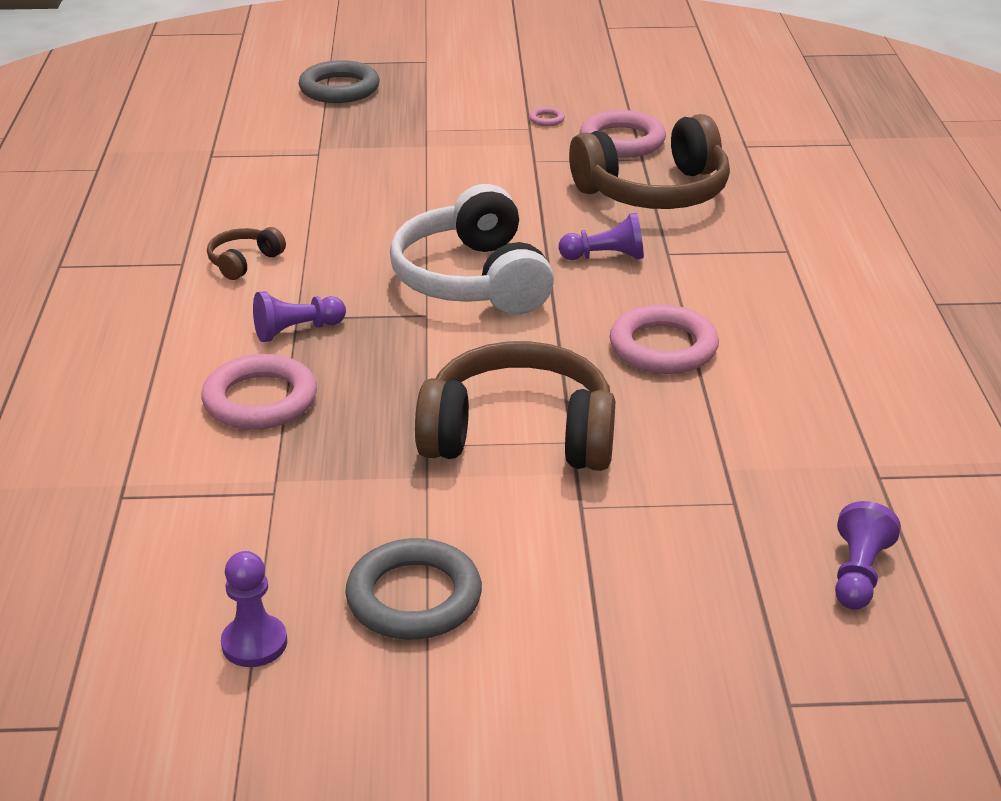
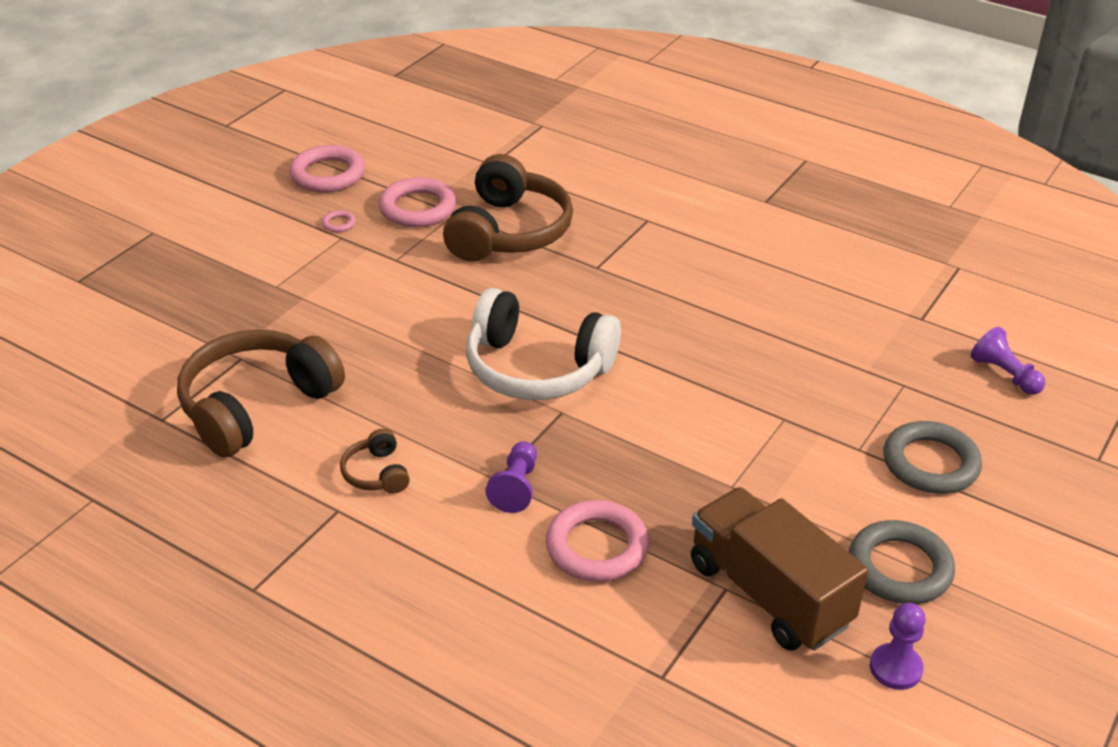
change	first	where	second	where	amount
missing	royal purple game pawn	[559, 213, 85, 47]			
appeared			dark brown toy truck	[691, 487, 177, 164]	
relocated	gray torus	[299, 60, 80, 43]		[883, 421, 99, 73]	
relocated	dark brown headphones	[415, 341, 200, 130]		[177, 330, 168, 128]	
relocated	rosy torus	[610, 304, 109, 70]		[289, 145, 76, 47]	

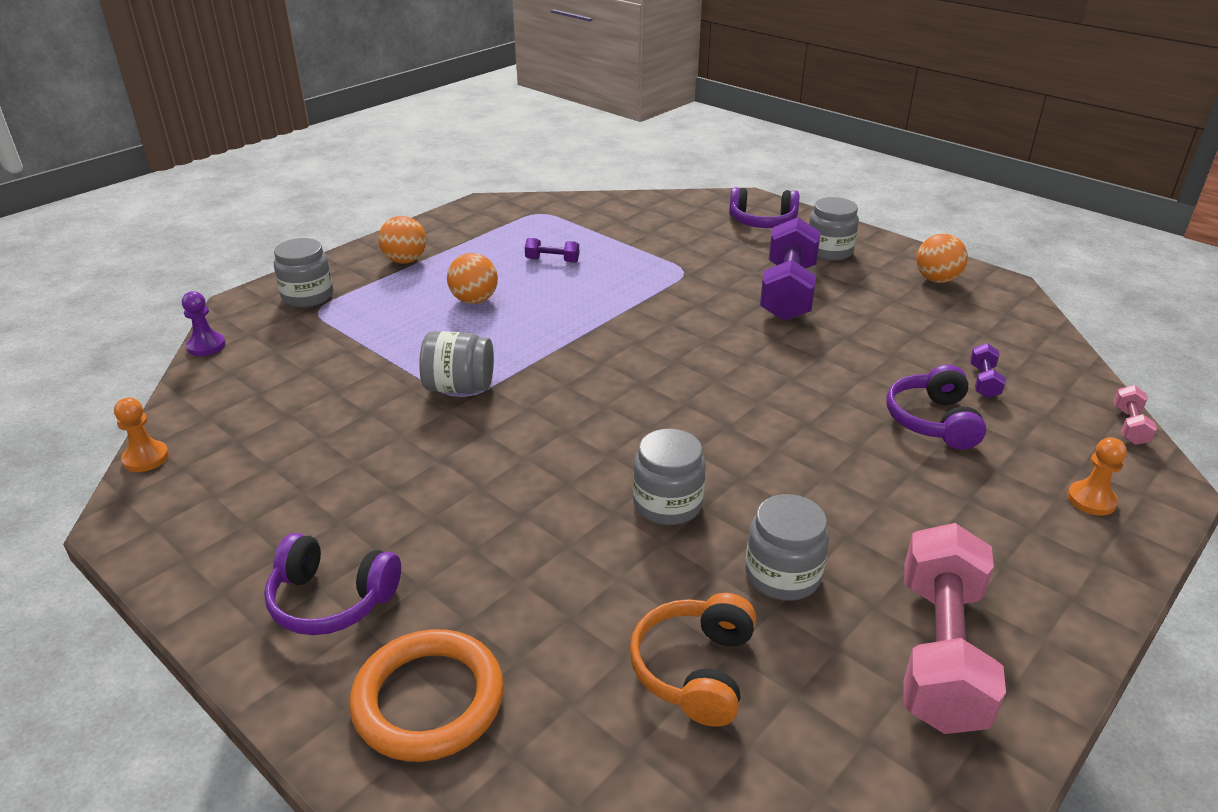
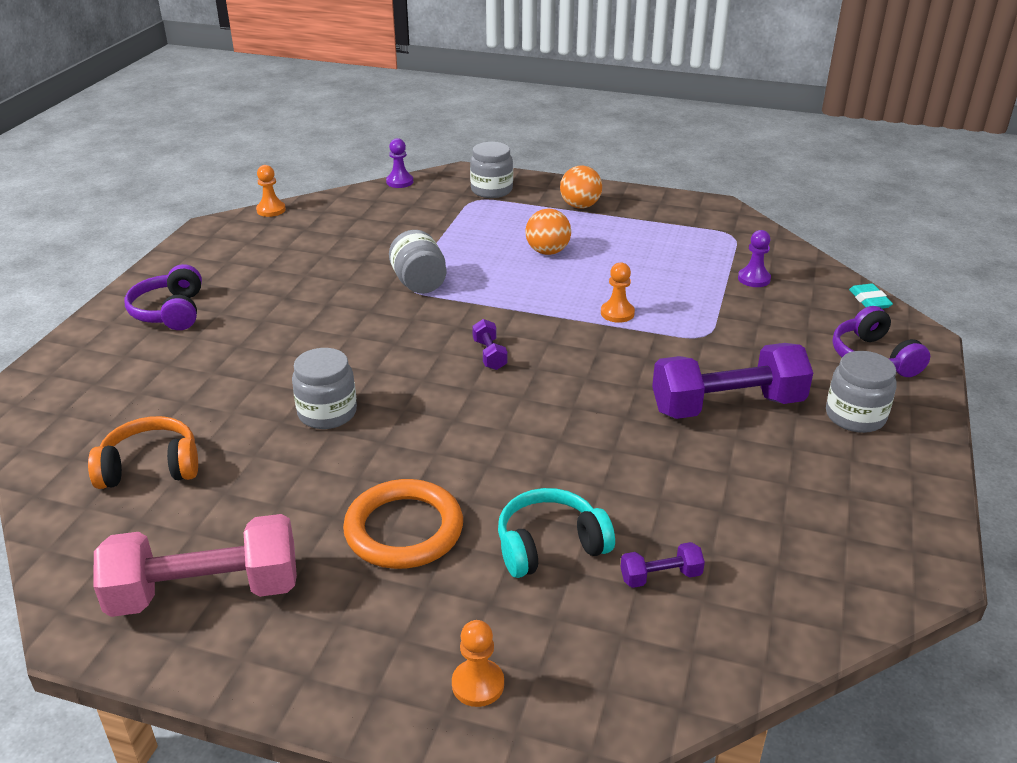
change	first	where	second	where	amount
missing	gray jar	[745, 494, 84, 107]			
missing	orange-coloured sphere	[916, 234, 52, 49]			
missing	rosy free weight	[1114, 385, 43, 60]			
appeared			orange-coloured game pawn	[601, 262, 34, 61]	
appeared			royal purple game pawn	[738, 230, 33, 57]	
appeared			aqua pencil eraser	[849, 283, 44, 26]	
relocated	orange-coloured torus	[349, 629, 155, 133]		[343, 479, 120, 90]	
relocated	royal purple free weight	[525, 238, 54, 25]		[472, 319, 36, 51]	
colour	royal purple headphones	[886, 364, 100, 86]	aqua headphones	[498, 488, 117, 90]	

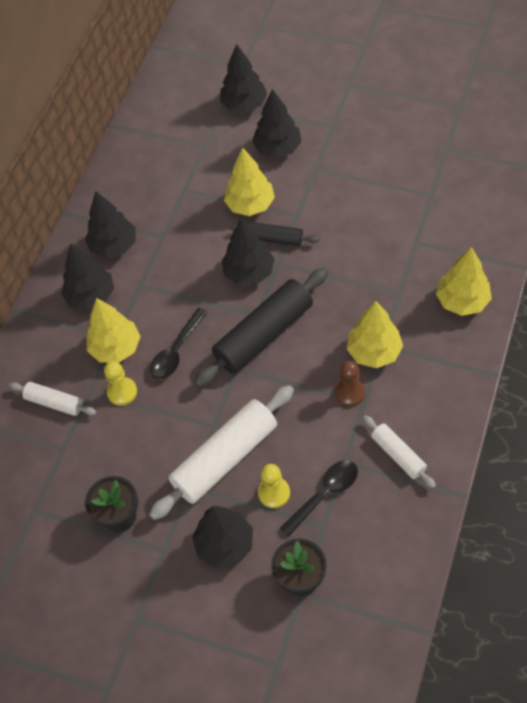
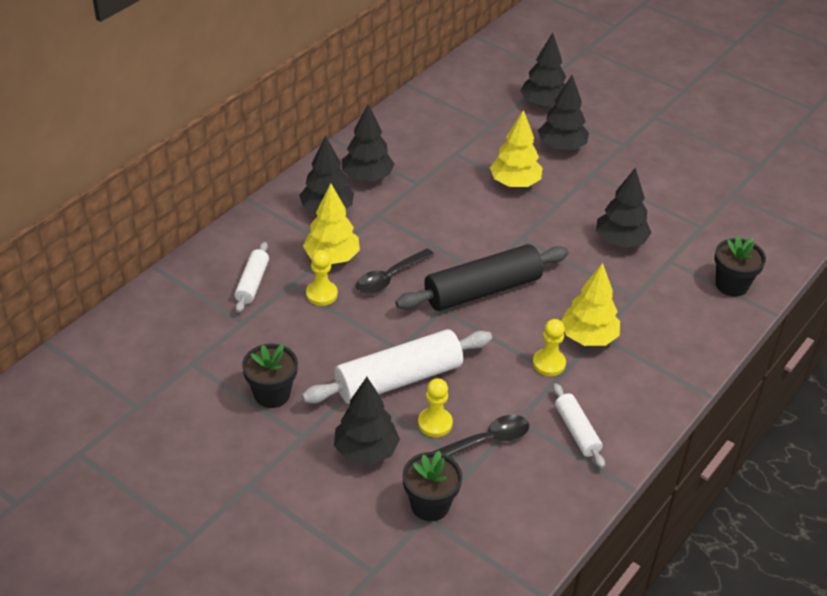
change	first	where	second	where	amount
missing	ebony pastry roller	[231, 222, 88, 24]			
missing	golden toy tree	[436, 247, 56, 69]			
appeared			ebony potted plant	[714, 235, 52, 62]	
relocated	ebony toy tree	[222, 218, 52, 67]		[596, 167, 56, 81]	
colour	dark brown game pawn	[335, 361, 30, 45]	golden game pawn	[533, 319, 33, 57]	
spun	snow-white pastry roller	[9, 382, 88, 34]		[235, 242, 34, 71]	60 degrees clockwise

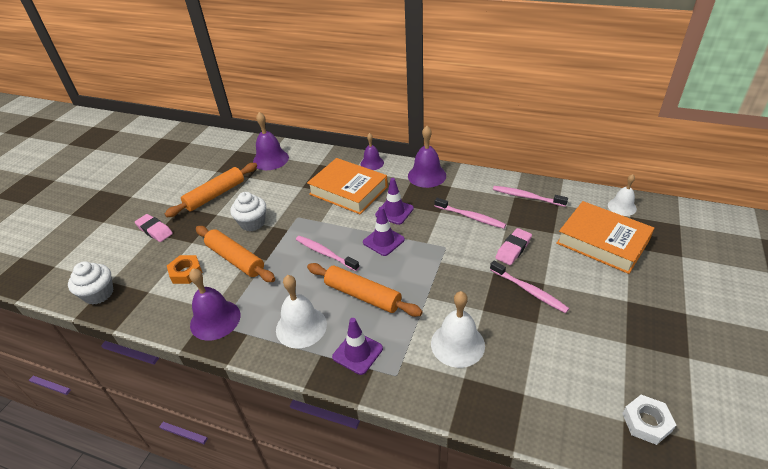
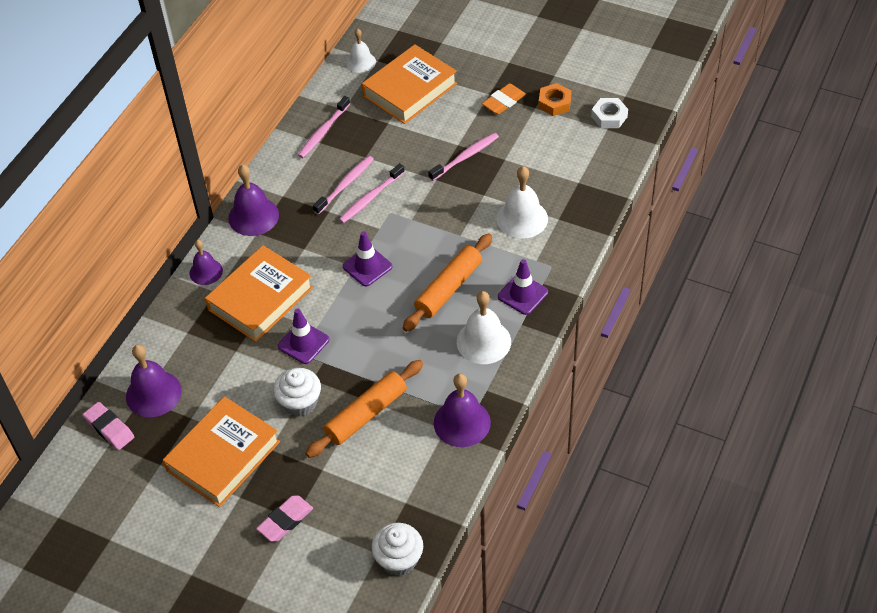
change	first	where	second	where	amount
appeared			orange-coloured pencil eraser	[482, 83, 44, 31]	
relocated	orange-coloured nut	[167, 255, 36, 29]		[538, 83, 34, 33]	
relocated	rosy toothbrush	[296, 236, 63, 35]		[339, 163, 66, 60]	
relocated	royal purple safety cone	[375, 178, 39, 47]		[278, 309, 51, 55]	
relocated	rosy pencil eraser	[495, 228, 37, 37]		[83, 402, 51, 48]	
exchanged	orange-coloured pastry roller	[165, 163, 92, 54]	orange-coloured hardback	[163, 396, 117, 111]	

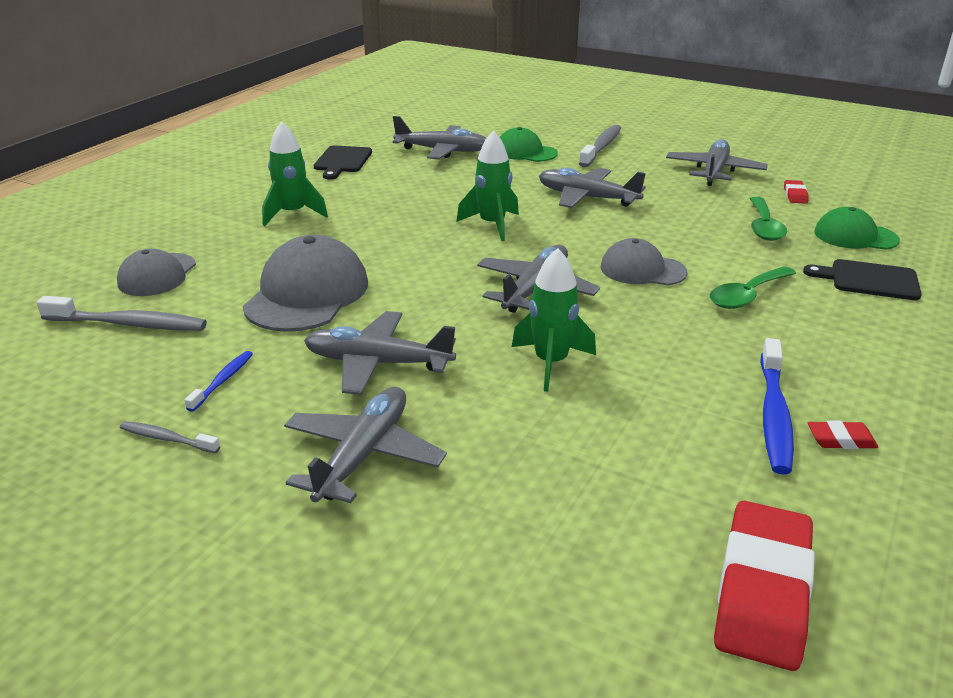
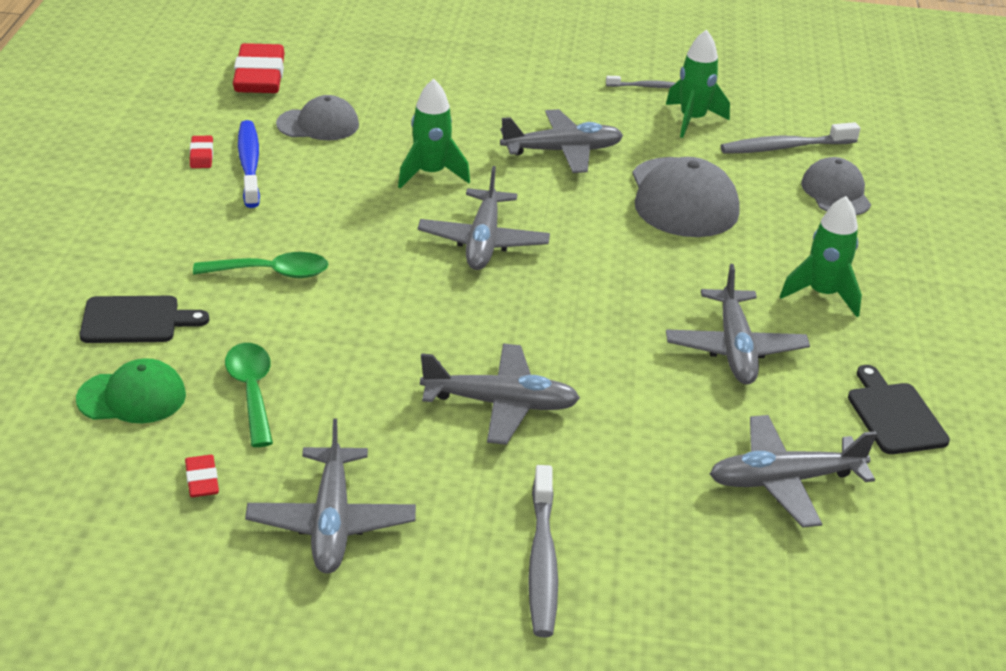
change	first	where	second	where	amount
missing	cobalt toothbrush	[184, 351, 69, 61]			
missing	green cap	[500, 127, 58, 35]			
relocated	gray toy plane	[284, 387, 163, 116]		[666, 264, 144, 121]	
relocated	green rocket	[456, 131, 63, 110]		[666, 29, 64, 109]	
relocated	gray cap	[601, 238, 87, 47]		[276, 95, 83, 45]	
spun	green tablespoon	[710, 266, 86, 43]		[193, 252, 136, 26]	60 degrees clockwise
spun	red pencil eraser	[808, 420, 70, 29]		[190, 136, 23, 32]	75 degrees counterclockwise

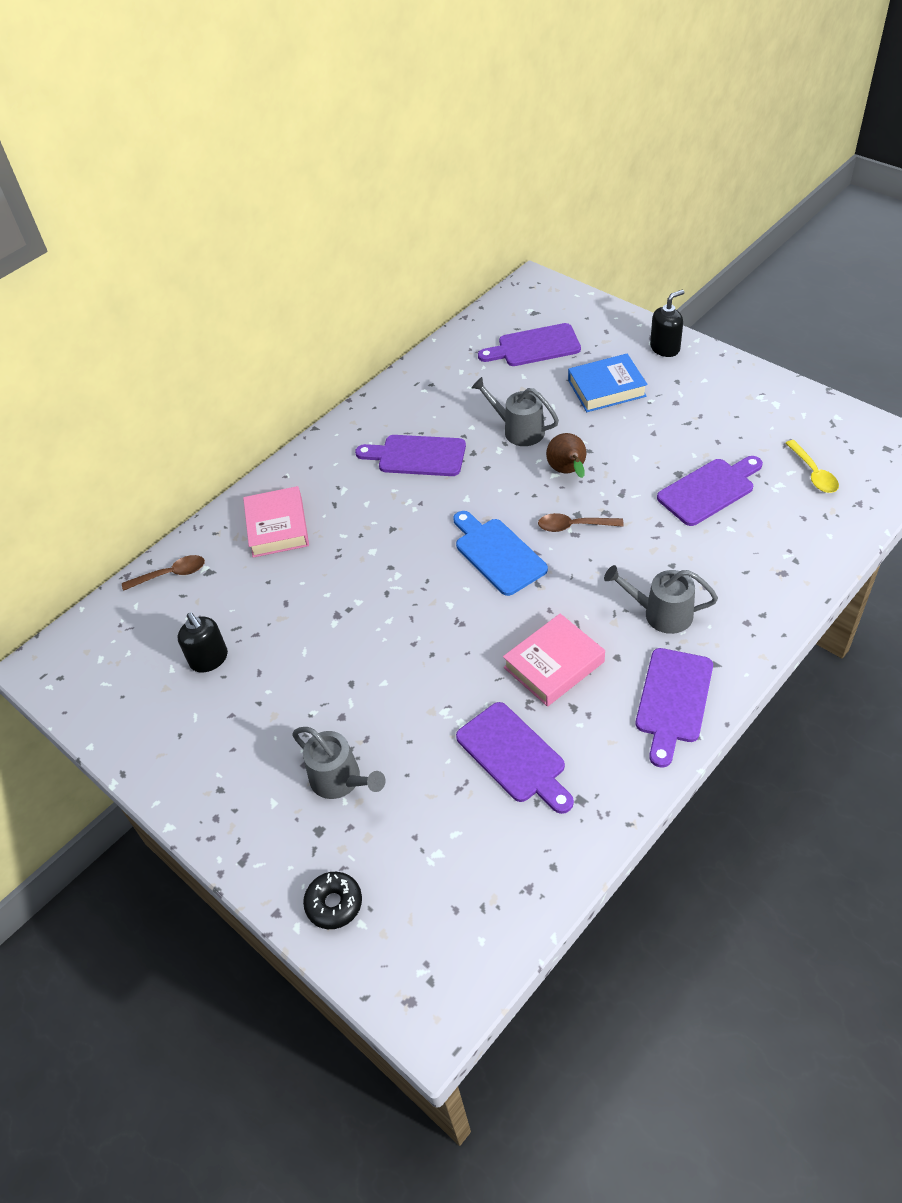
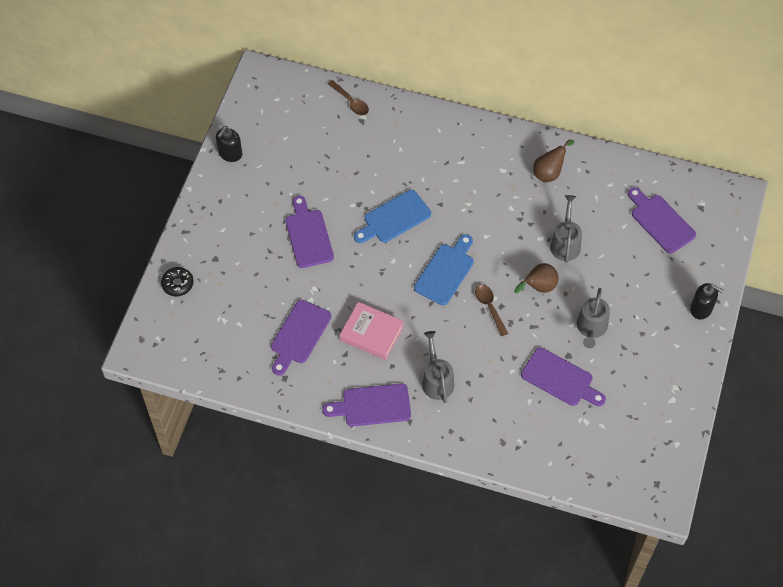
change	first	where	second	where	amount
missing	rosy hardback	[243, 486, 66, 72]			
missing	cobalt hardback	[568, 354, 80, 58]			
missing	golden tablespoon	[786, 440, 53, 53]			
appeared			cobalt chopping board	[354, 190, 77, 53]	
appeared			dark brown pear	[533, 140, 41, 42]	
relocated	ebony soap dispenser	[177, 613, 51, 60]		[216, 126, 26, 36]	
relocated	gray sprinkling can	[292, 727, 94, 72]		[577, 288, 33, 60]	
relocated	royal purple chopping board	[355, 435, 111, 41]		[285, 196, 49, 72]	

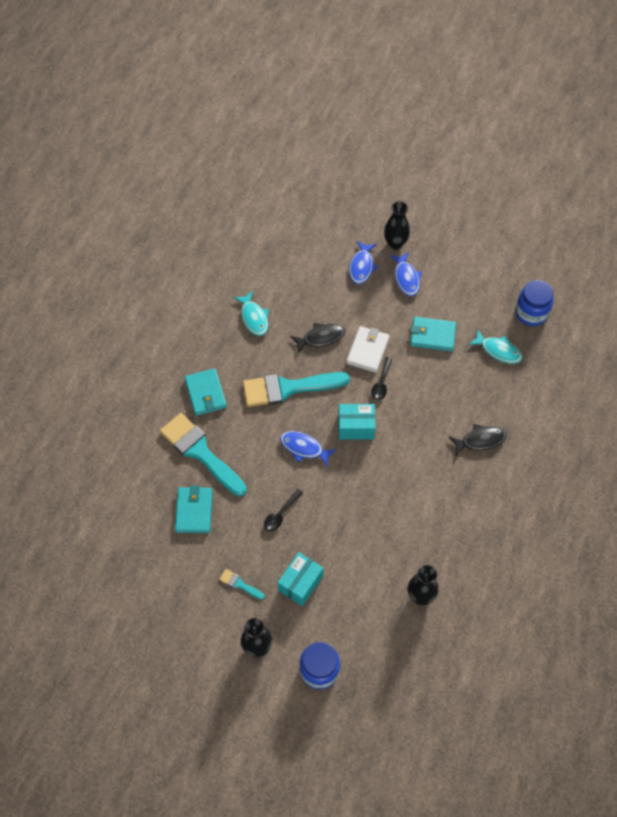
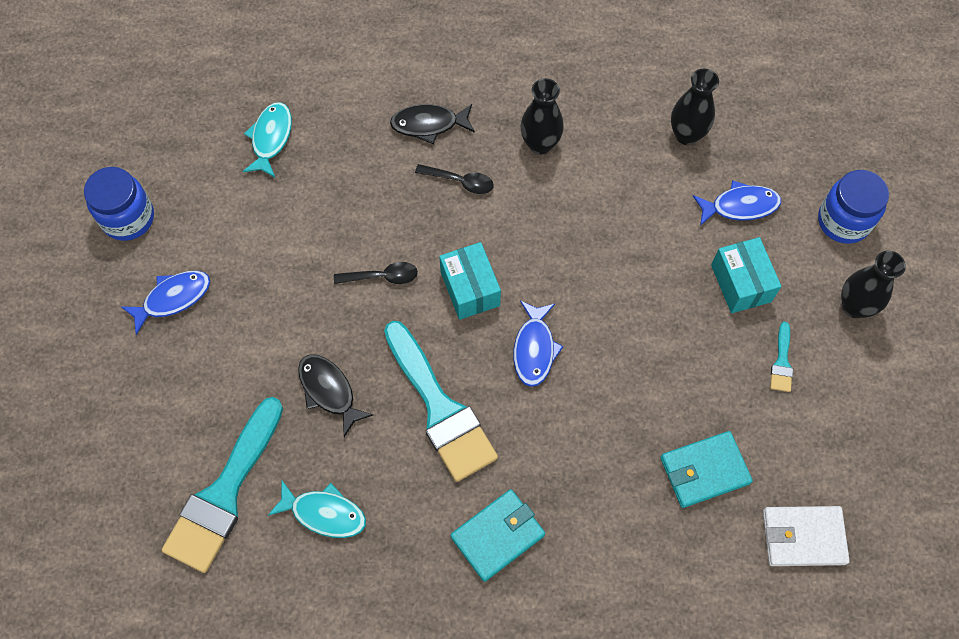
change	first	where	second	where	amount
missing	aqua card wallet	[410, 317, 46, 34]			
relocated	aqua brush	[160, 413, 87, 83]		[162, 397, 121, 176]	
relocated	ebony tablespoon	[264, 489, 39, 43]		[415, 164, 79, 30]	
relocated	snow-white card wallet	[346, 326, 43, 47]		[763, 506, 87, 60]	
relocated	cobalt fish	[349, 241, 29, 43]		[693, 180, 88, 46]	
relocated	ebony flower vase	[384, 201, 26, 49]		[520, 78, 44, 77]	
relocated	cobalt jar	[515, 280, 39, 46]		[84, 167, 70, 74]	
spun	aqua fish	[234, 291, 35, 45]		[268, 481, 98, 57]	60 degrees clockwise
spun	aqua parcel	[277, 552, 47, 54]		[711, 237, 71, 76]	60 degrees clockwise
spun	ebony fish	[449, 424, 58, 32]		[390, 104, 85, 40]	60 degrees counterclockwise

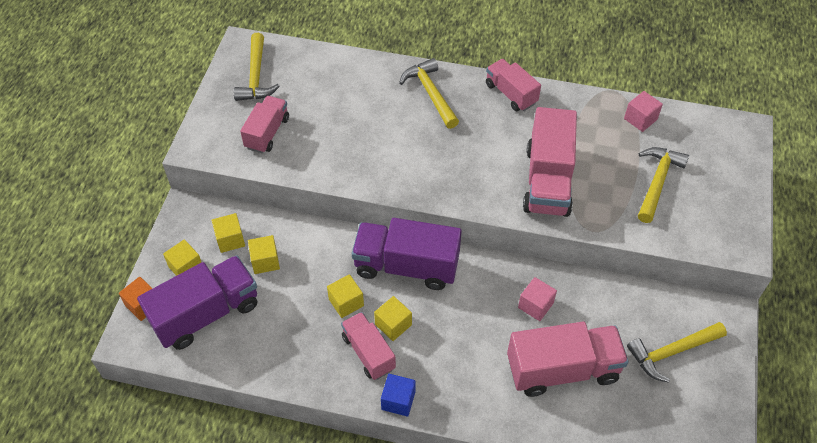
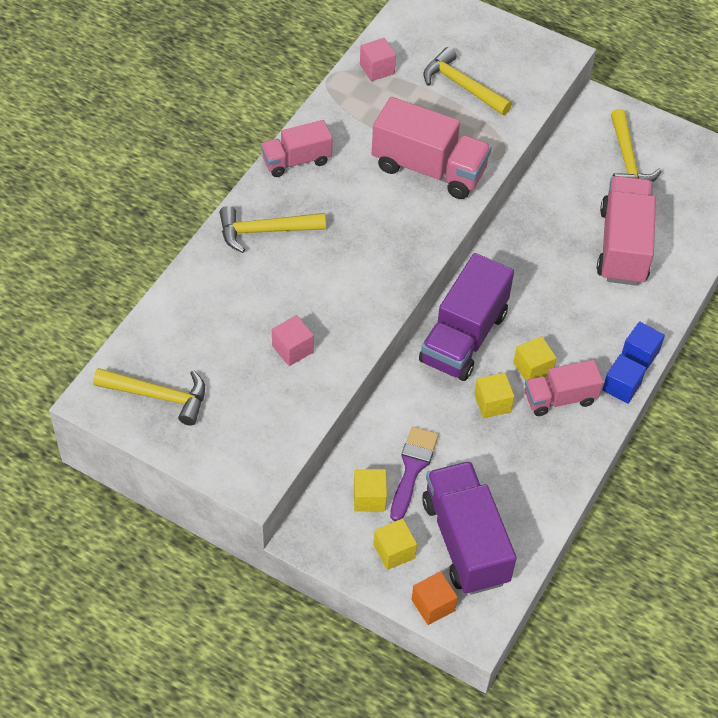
change	first	where	second	where	amount
missing	rosy toy truck	[240, 96, 49, 57]			
appeared			cobalt solid cube	[621, 321, 44, 49]	
relocated	rosy solid cube	[518, 277, 39, 44]		[272, 315, 42, 51]	
exchanged	golden solid cube	[248, 235, 32, 39]	royal purple brush	[390, 427, 48, 94]	

